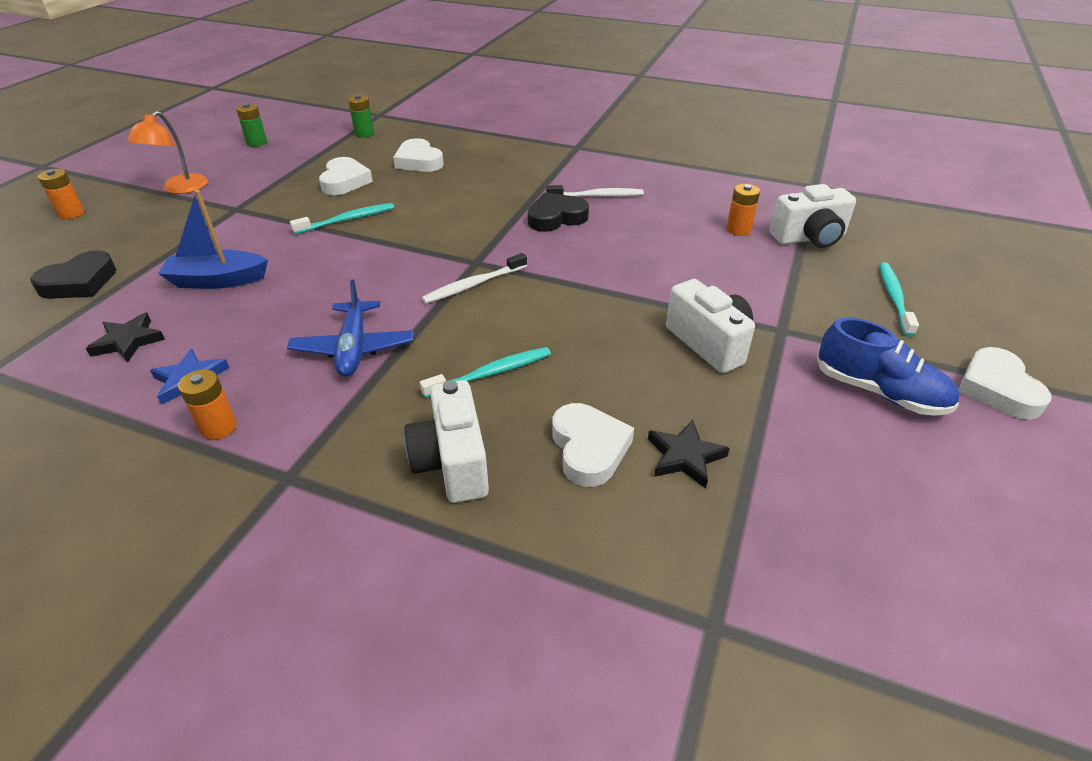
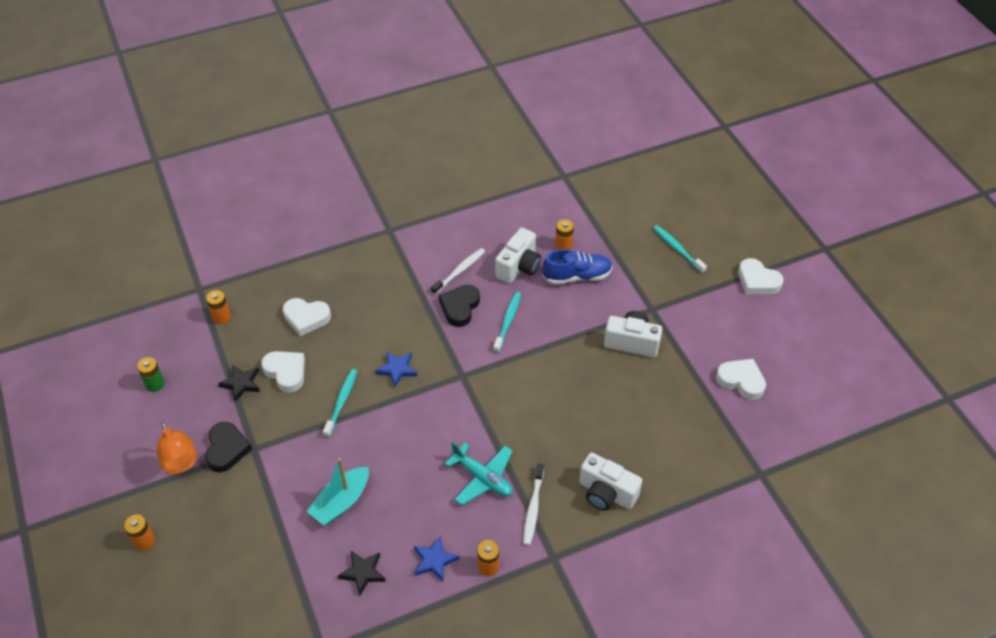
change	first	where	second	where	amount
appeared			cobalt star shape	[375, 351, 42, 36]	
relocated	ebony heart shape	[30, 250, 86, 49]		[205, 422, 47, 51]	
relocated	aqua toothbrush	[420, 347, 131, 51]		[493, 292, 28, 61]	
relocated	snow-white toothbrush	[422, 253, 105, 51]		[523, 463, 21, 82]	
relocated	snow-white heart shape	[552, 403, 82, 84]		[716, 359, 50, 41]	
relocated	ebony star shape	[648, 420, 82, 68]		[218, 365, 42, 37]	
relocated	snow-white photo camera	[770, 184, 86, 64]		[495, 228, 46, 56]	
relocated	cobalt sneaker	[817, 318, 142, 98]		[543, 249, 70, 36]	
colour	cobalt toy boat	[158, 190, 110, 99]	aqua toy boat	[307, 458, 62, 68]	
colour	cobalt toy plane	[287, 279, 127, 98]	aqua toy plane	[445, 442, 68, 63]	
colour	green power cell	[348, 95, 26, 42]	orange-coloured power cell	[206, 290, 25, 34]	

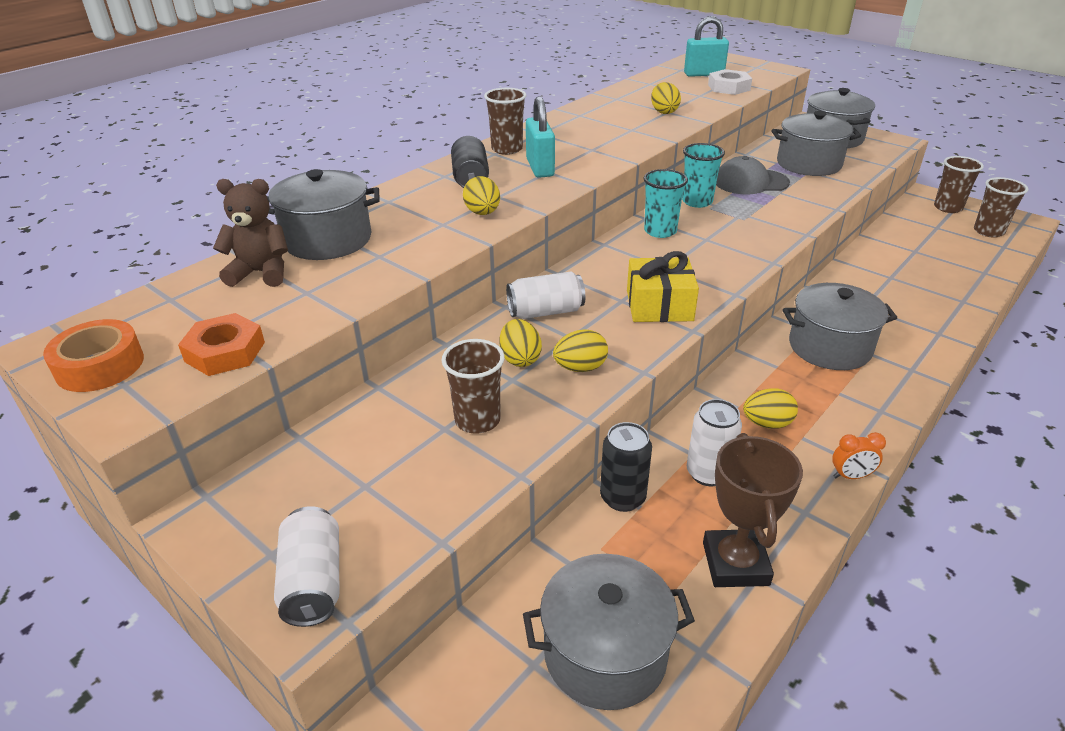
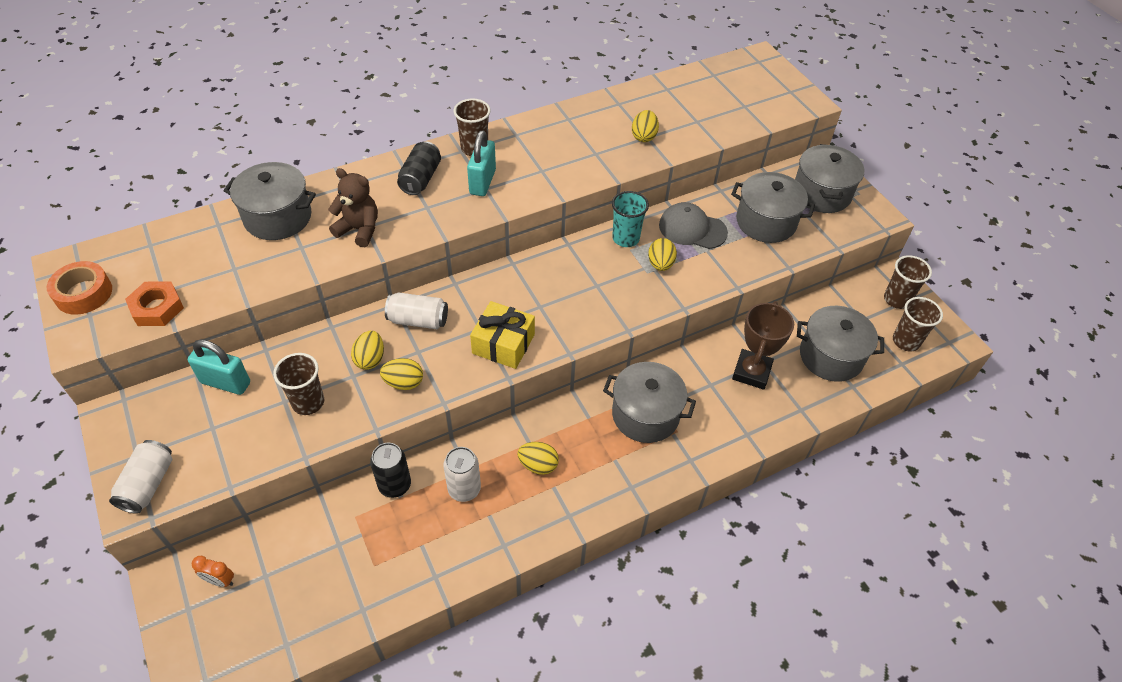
change	first	where	second	where	amount
missing	aqua cup	[644, 169, 44, 69]			
missing	snow-white nut	[708, 69, 44, 26]			
relocated	dark brown teddy	[213, 179, 75, 108]		[328, 168, 50, 79]	
relocated	golden egg shape	[463, 176, 37, 39]		[648, 238, 29, 33]	
relocated	gray pot	[523, 554, 172, 156]		[797, 306, 87, 76]	
relocated	aqua small lock	[684, 16, 45, 61]		[188, 339, 62, 56]	
relocated	dark brown trophy	[703, 433, 100, 154]		[732, 301, 62, 89]	
relocated	orange-coloured clock	[832, 432, 54, 47]		[192, 555, 42, 32]	

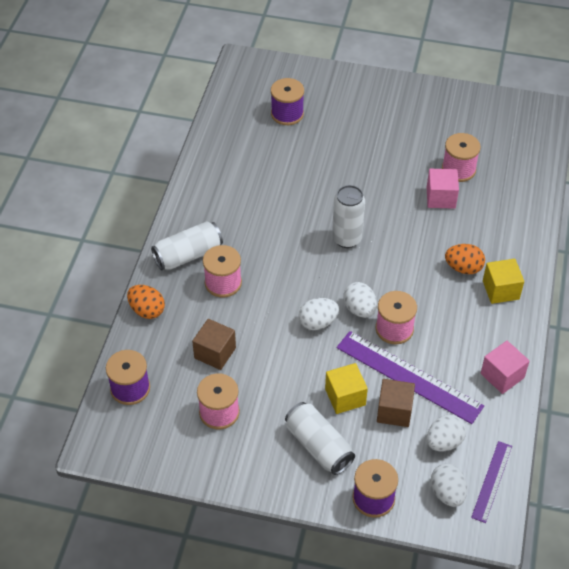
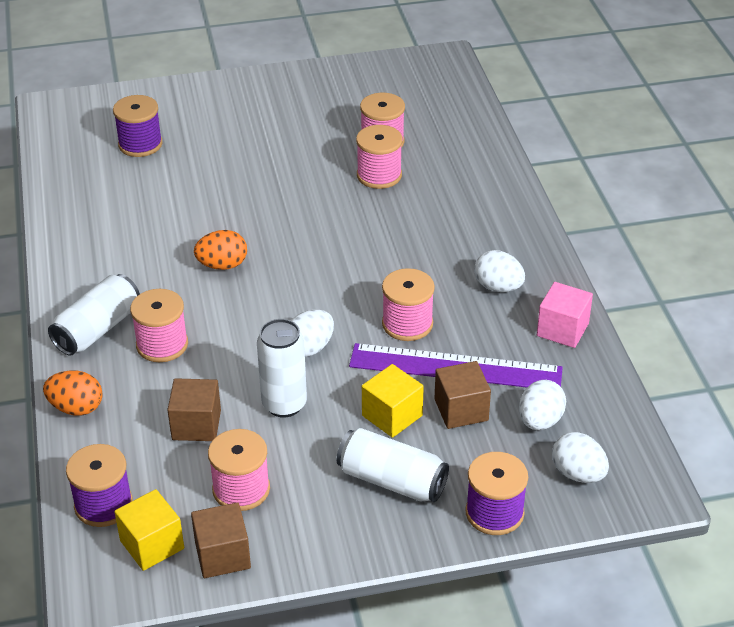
change	first	where	second	where	amount
missing	royal purple straightedge	[471, 441, 41, 82]			
appeared			dark brown solid cube	[191, 502, 60, 76]	
relocated	snow-white soda can	[332, 185, 33, 63]		[257, 319, 50, 99]	
relocated	snow-white egg shape	[343, 282, 34, 36]		[474, 250, 51, 42]	
relocated	orange-coloured egg shape	[445, 244, 40, 30]		[194, 230, 53, 40]	
relocated	golden solid cube	[483, 259, 41, 45]		[114, 489, 70, 82]	
exchanged	rosy solid cube	[427, 169, 32, 40]	rosy spool	[356, 125, 46, 64]	

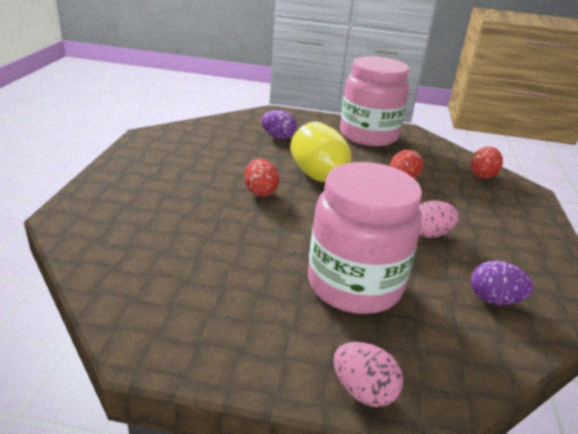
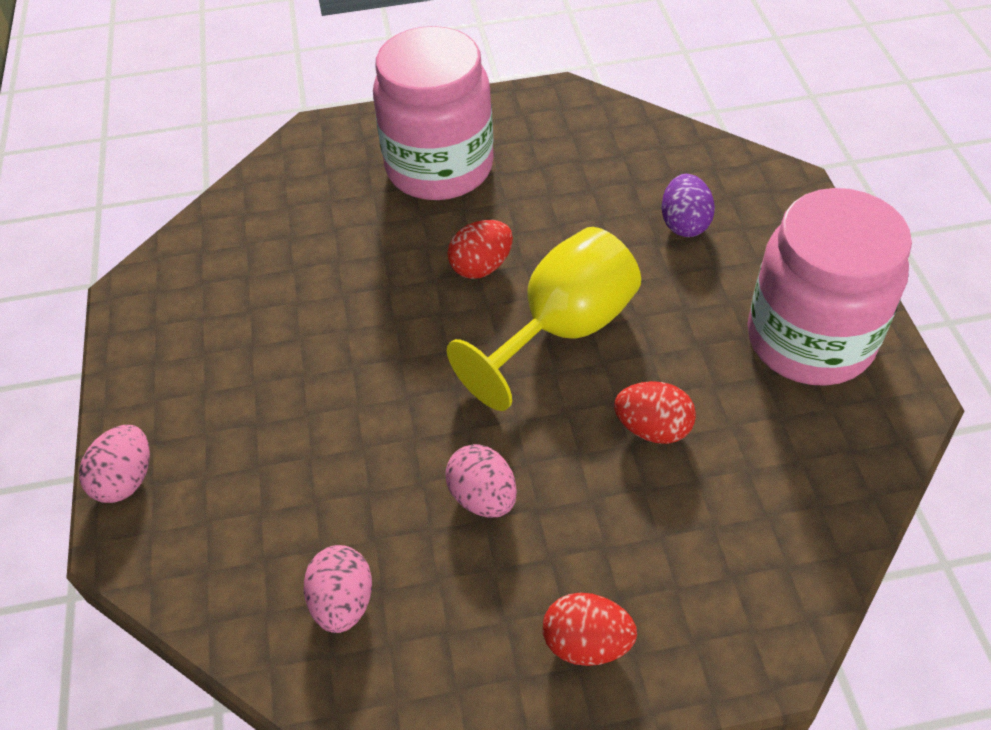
change	first	where	second	where	amount
relocated	rosy jar	[308, 162, 114, 152]		[373, 26, 121, 174]	
relocated	red egg shape	[470, 147, 33, 32]		[543, 593, 94, 73]	
colour	royal purple egg shape	[471, 261, 63, 44]	rosy egg shape	[303, 545, 69, 88]	

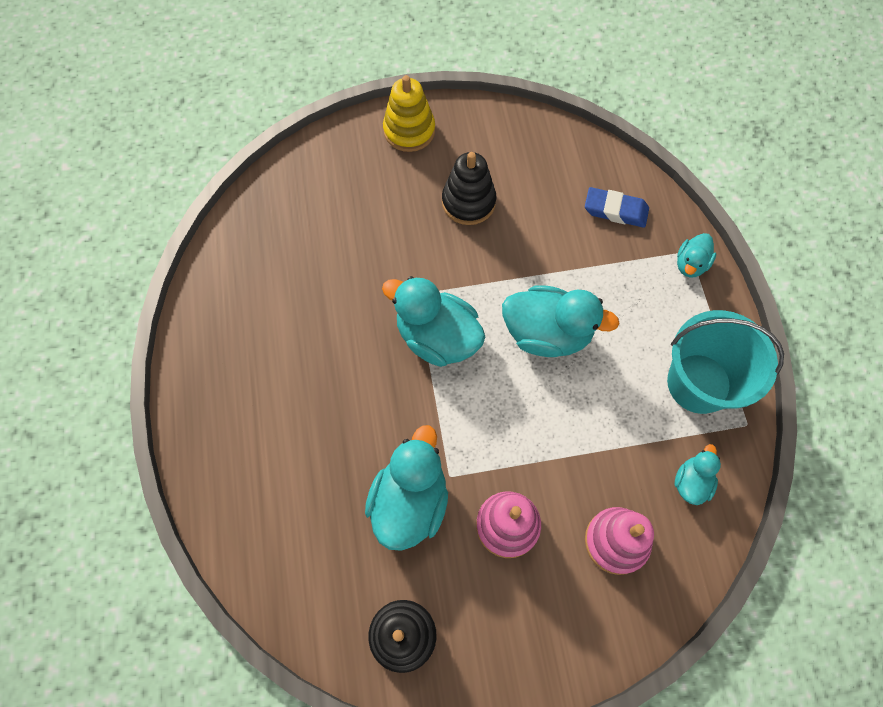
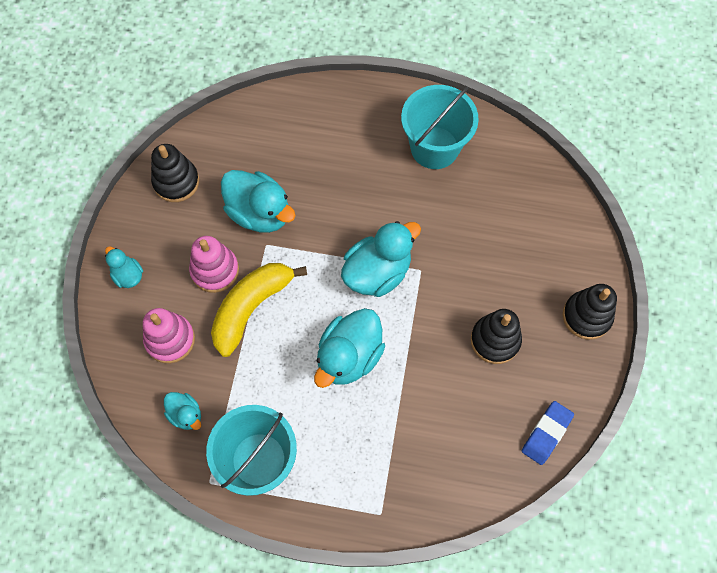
change	first	where	second	where	amount
appeared			golden banana	[211, 263, 96, 94]	
appeared			aqua bucket	[401, 85, 78, 84]	
relocated	cobalt pencil eraser	[585, 187, 64, 41]		[522, 401, 52, 64]	
relocated	aqua rubber duck	[677, 233, 39, 45]		[105, 246, 38, 42]	
colour	golden stacking rings	[383, 75, 52, 77]	ebony stacking rings	[563, 284, 54, 56]	

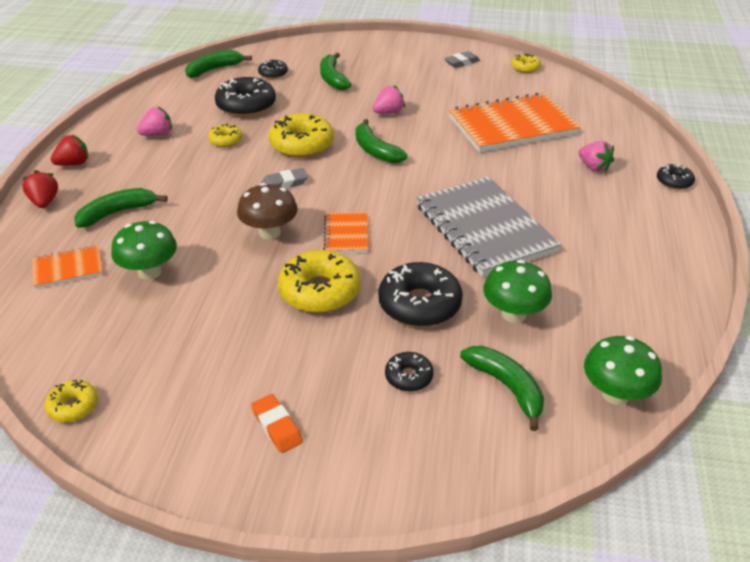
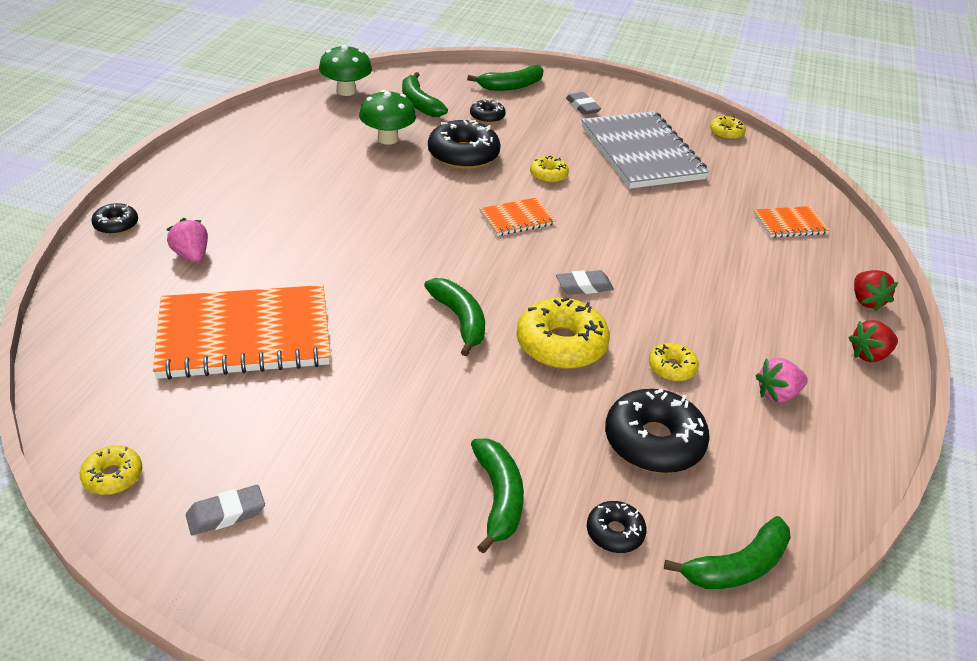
change	first	where	second	where	amount
missing	green toadstool	[111, 221, 66, 59]			
missing	dark brown toadstool	[237, 183, 61, 56]			
missing	rosy toy strawberry	[373, 85, 32, 29]			
relocated	green banana	[74, 188, 94, 40]		[467, 65, 76, 26]	
relocated	gray notepad	[416, 177, 145, 100]		[582, 111, 127, 78]	
colour	orange-coloured pencil eraser	[251, 394, 52, 59]	gray pencil eraser	[566, 92, 35, 23]	
spun	orange-coloured notepad	[323, 212, 45, 41]		[480, 197, 76, 39]	60 degrees clockwise
size	golden glazed donut	[278, 250, 83, 63]		[530, 156, 39, 27]	x0.53

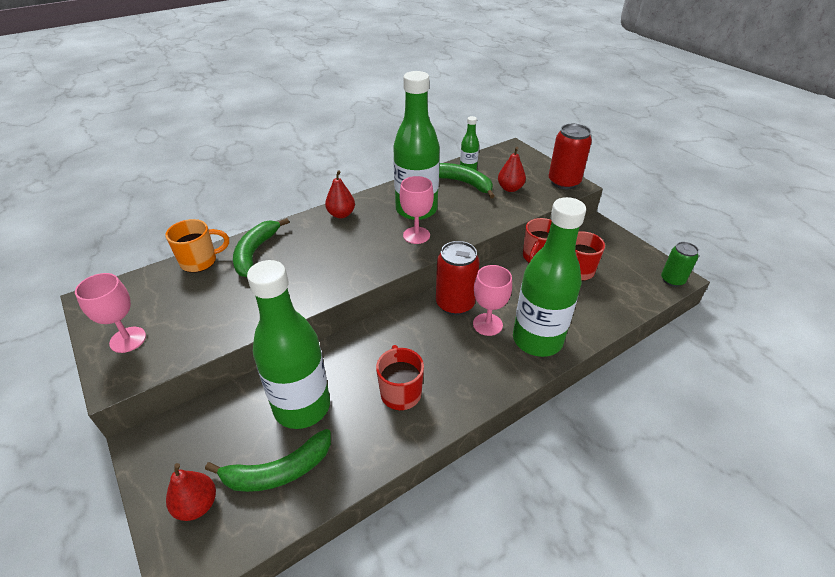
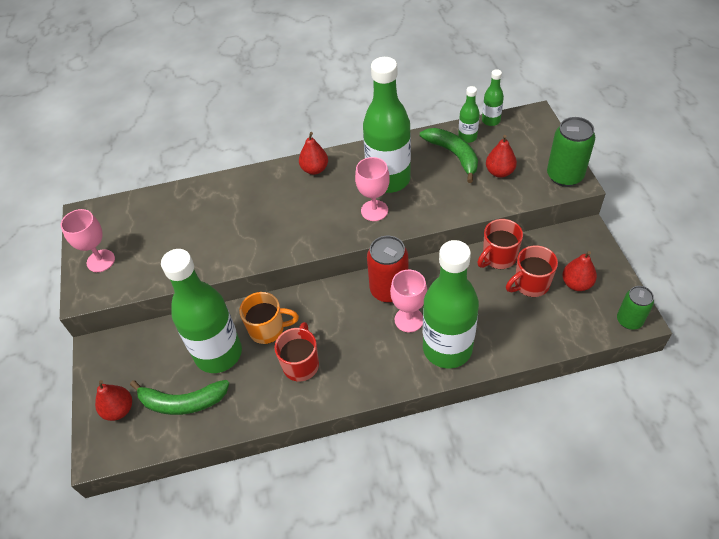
change	first	where	second	where	amount
missing	green banana	[233, 218, 56, 59]			
appeared			green bottle	[482, 69, 22, 57]	
appeared			red pear	[562, 251, 35, 40]	
relocated	orange-coloured tea mug	[165, 219, 64, 54]		[239, 292, 60, 52]	
colour	red soda can	[549, 124, 43, 65]	green soda can	[547, 117, 48, 70]	

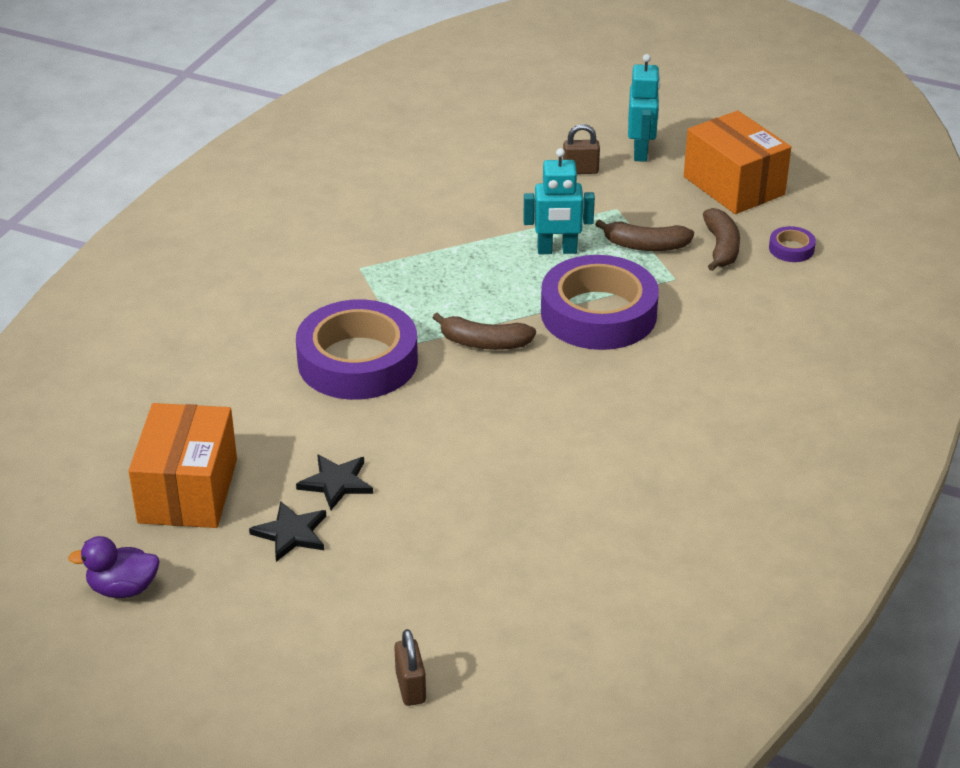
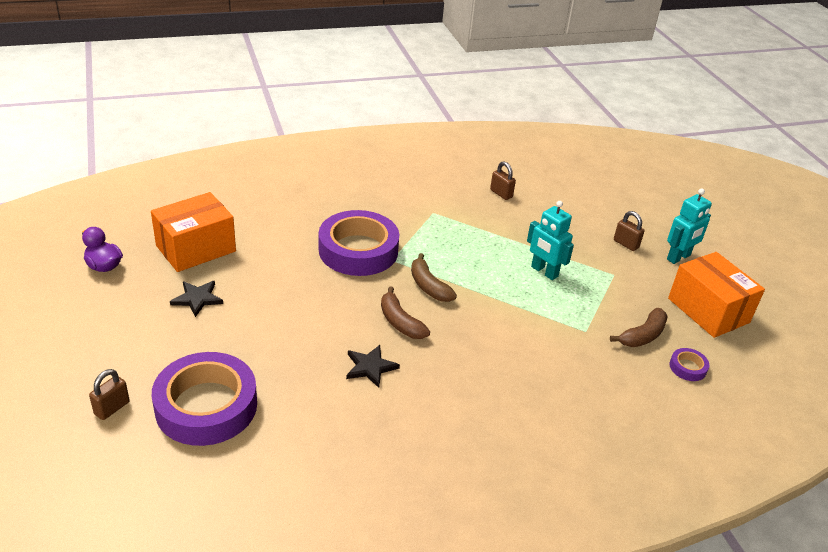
change	first	where	second	where	amount
appeared			dark brown small lock	[490, 161, 26, 39]	
relocated	ebony star shape	[296, 454, 77, 56]		[346, 345, 54, 43]	
relocated	royal purple sticky tape	[541, 255, 118, 95]		[152, 352, 105, 94]	
relocated	dark brown banana	[595, 219, 99, 32]		[381, 287, 49, 52]	
spun	orange-coloured parcel	[684, 110, 107, 104]		[668, 252, 97, 86]	45 degrees counterclockwise

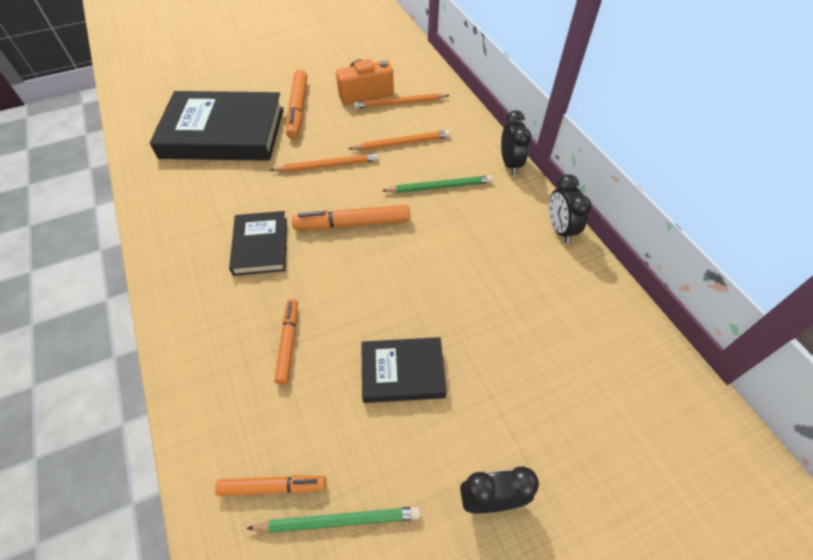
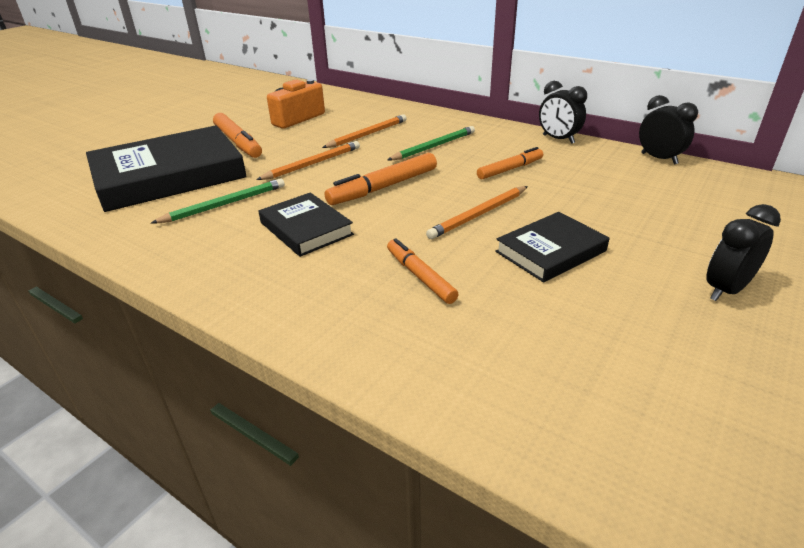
change	first	where	second	where	amount
relocated	orange-coloured marker	[215, 475, 111, 21]		[477, 147, 66, 32]	
relocated	green lead pencil	[246, 507, 175, 26]		[151, 178, 134, 45]	
relocated	orange-coloured lead pencil	[354, 93, 96, 16]		[426, 186, 102, 53]	
relocated	ebony clock	[501, 110, 30, 65]		[639, 95, 59, 70]	

